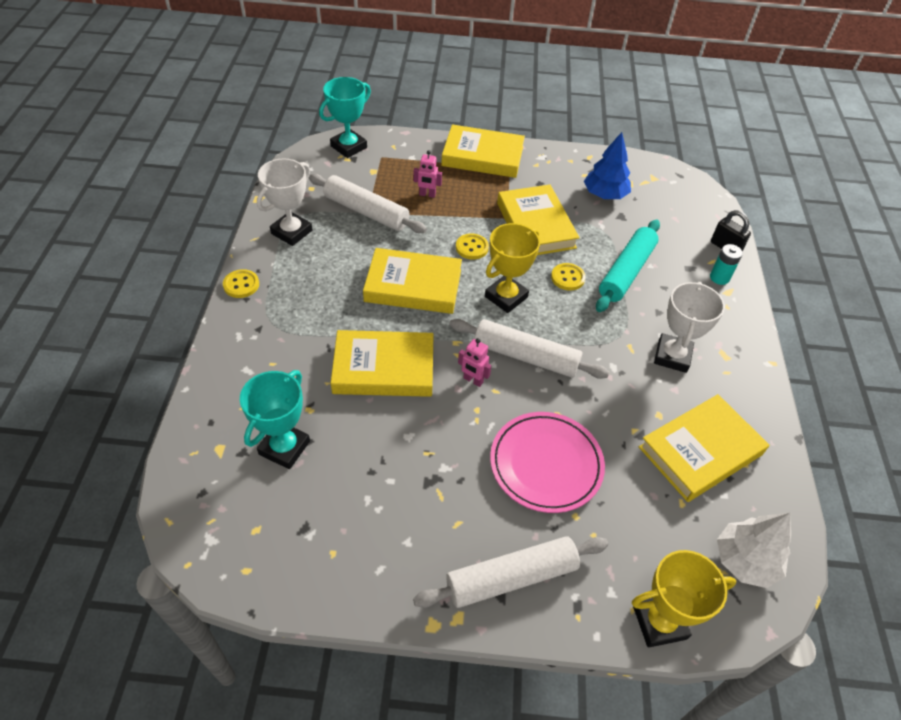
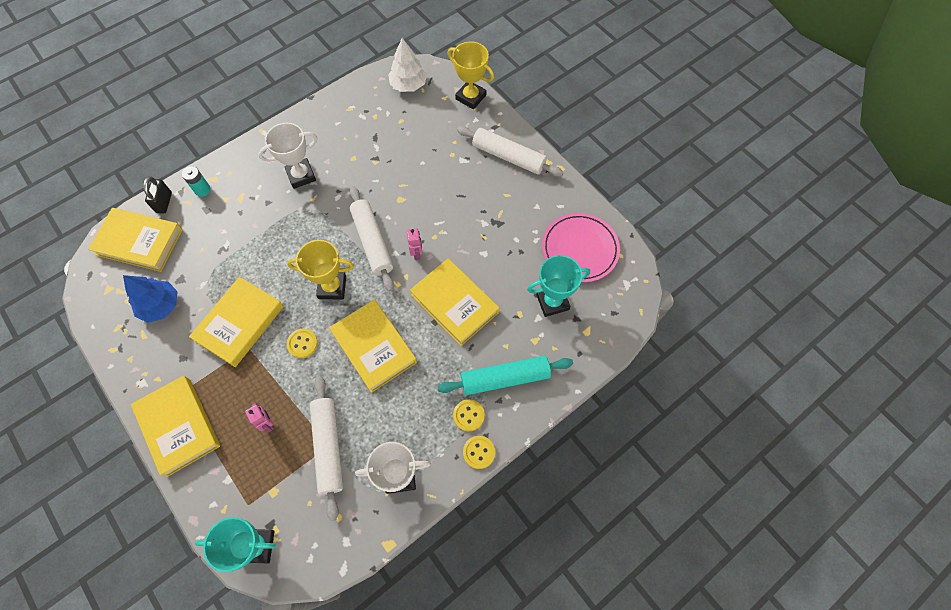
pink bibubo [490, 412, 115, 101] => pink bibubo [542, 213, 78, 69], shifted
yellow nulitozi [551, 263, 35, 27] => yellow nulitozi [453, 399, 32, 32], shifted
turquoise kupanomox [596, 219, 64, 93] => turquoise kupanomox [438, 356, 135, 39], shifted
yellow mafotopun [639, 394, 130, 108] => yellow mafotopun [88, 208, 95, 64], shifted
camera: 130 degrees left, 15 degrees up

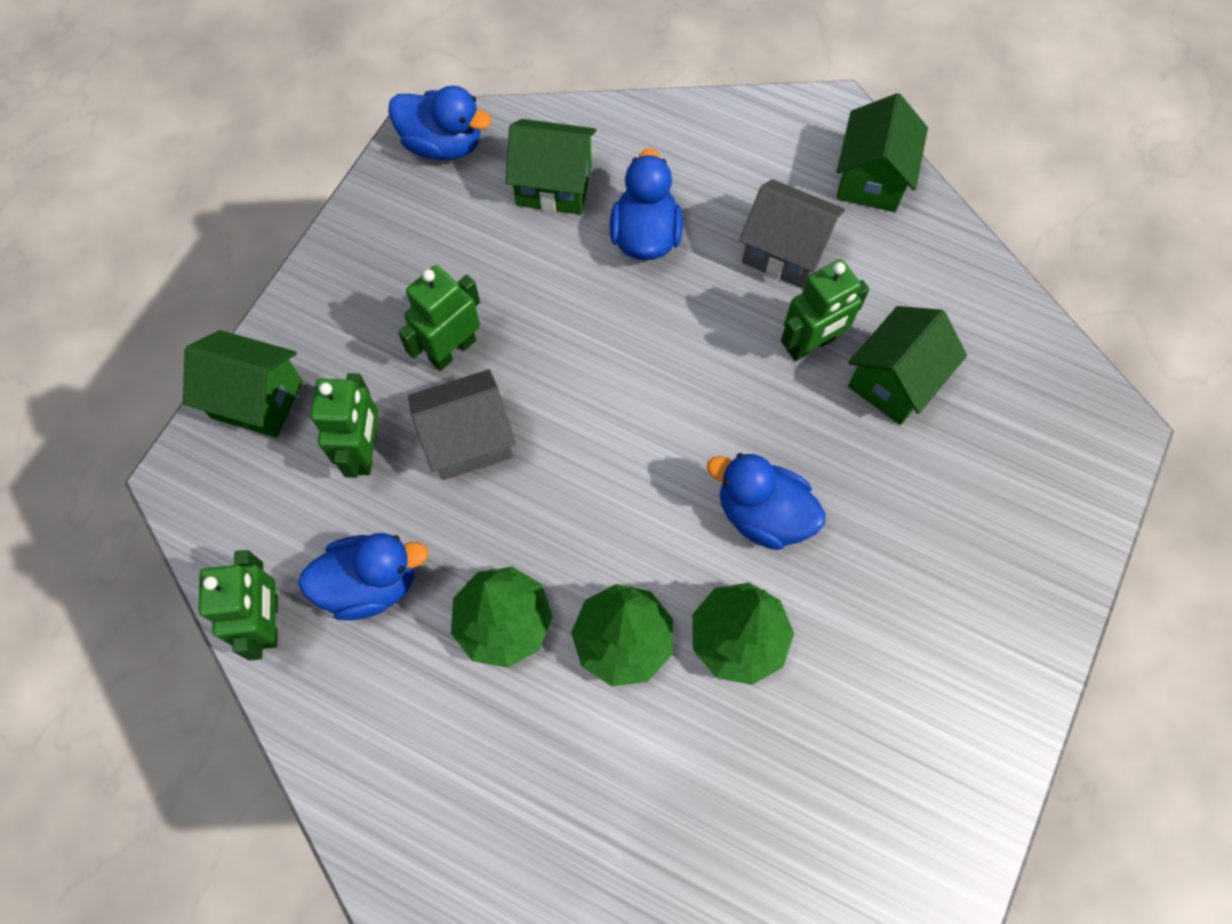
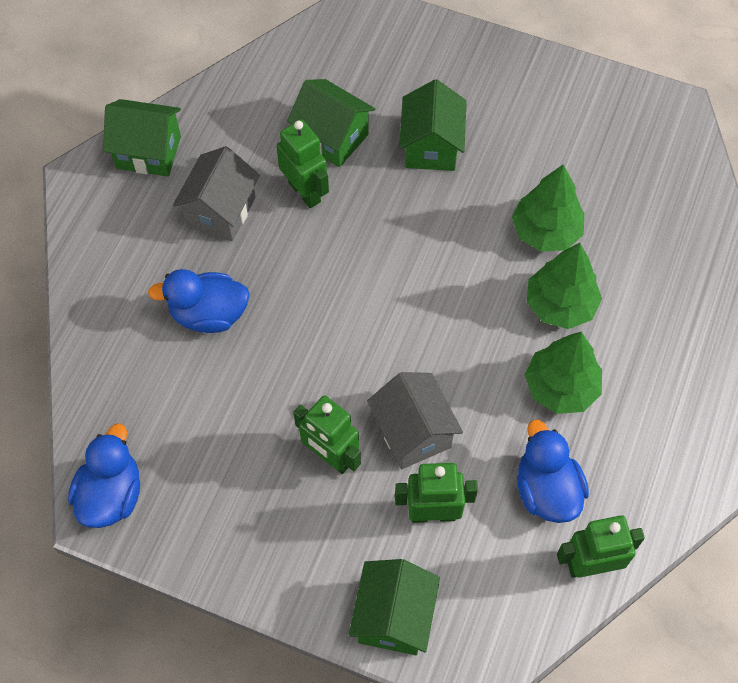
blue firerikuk [707, 453, 119, 97] => nothing
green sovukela [505, 119, 91, 96] => green sovukela [399, 79, 68, 92], shifted
camera: 95 degrees left, 5 degrees down

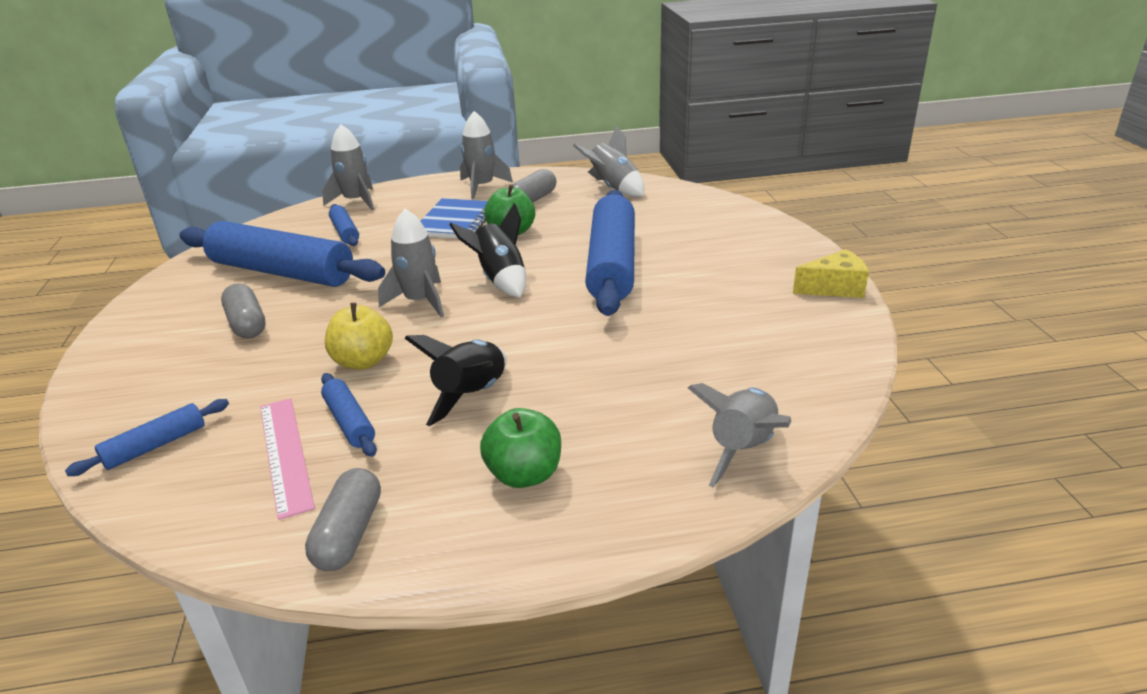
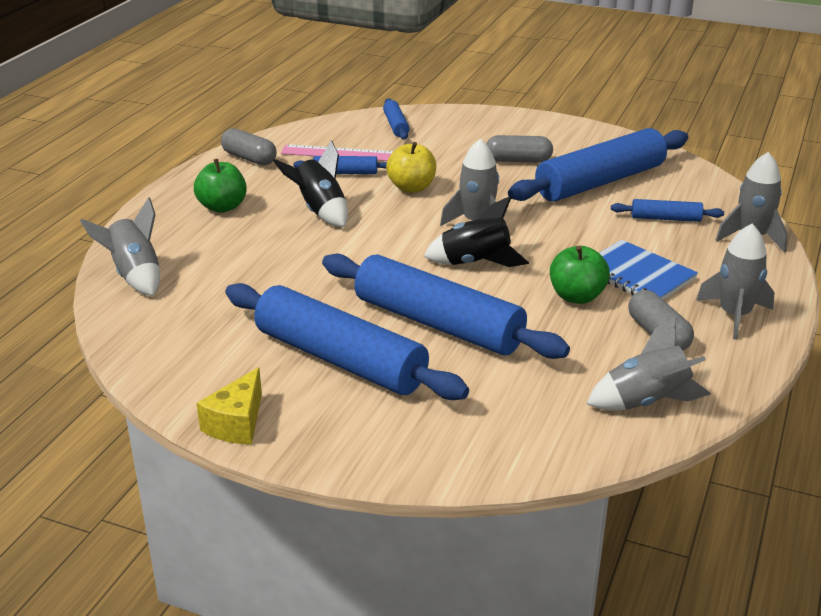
nothing => blue kupanomox [225, 283, 244, 117]
camera: 120 degrees right, 0 degrees up

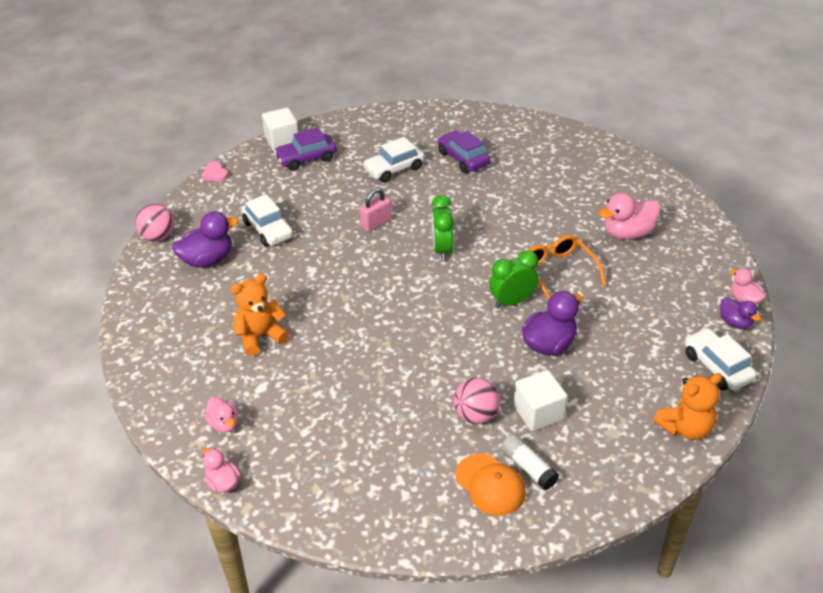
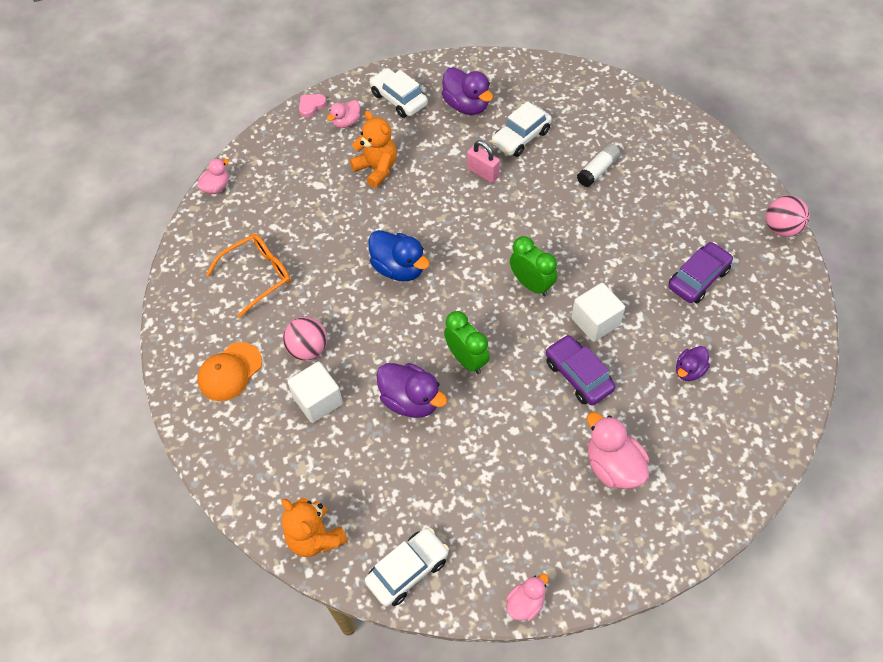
nothing => blue firerikuk [369, 230, 60, 51]
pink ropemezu [135, 203, 40, 39] => pink ropemezu [766, 195, 44, 42], shifted
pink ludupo [202, 161, 26, 21] => pink ludupo [299, 94, 28, 23], shifted
pink firerikuk [204, 397, 34, 36] => pink firerikuk [327, 100, 33, 28], shifted
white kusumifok [262, 107, 37, 44] => white kusumifok [571, 283, 54, 59], shifted
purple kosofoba [274, 128, 63, 43] => purple kosofoba [546, 335, 69, 70], shifted
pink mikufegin [360, 188, 32, 44] => pink mikufegin [467, 141, 33, 42], shifted
white kosofoba [363, 137, 62, 45] => white kosofoba [369, 68, 59, 50], shifted
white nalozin [501, 434, 58, 56] => white nalozin [577, 144, 43, 43], shifted
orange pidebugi [527, 235, 79, 65] => orange pidebugi [206, 234, 85, 84], shifted
purple firerikuk [720, 297, 41, 32] => purple firerikuk [676, 346, 34, 35], shifted
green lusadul [431, 195, 23, 66] => green lusadul [510, 236, 47, 60], 60 degrees clockwise
camera: 80 degrees right, 15 degrees up

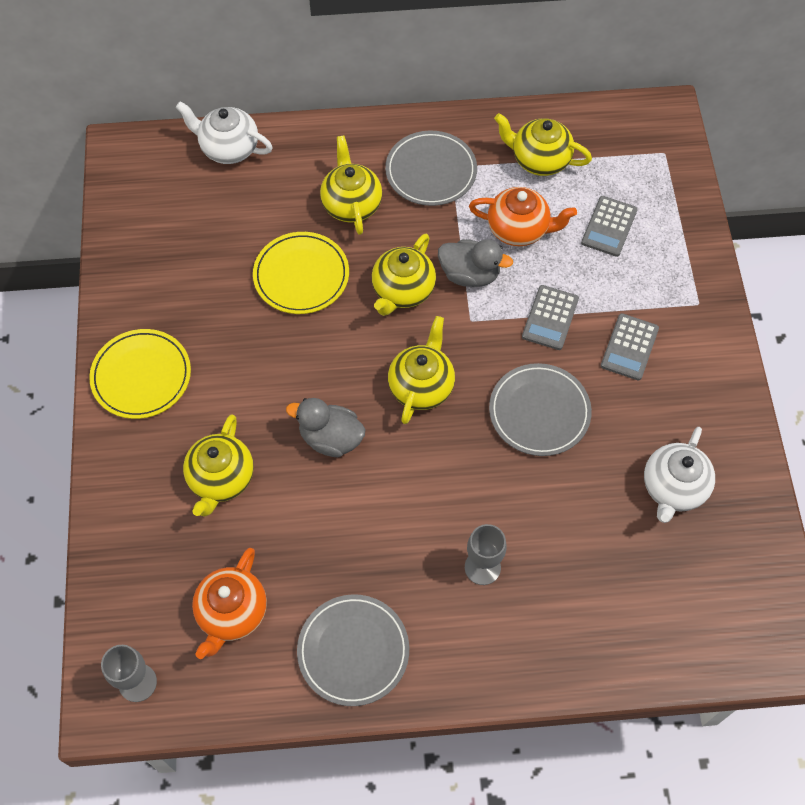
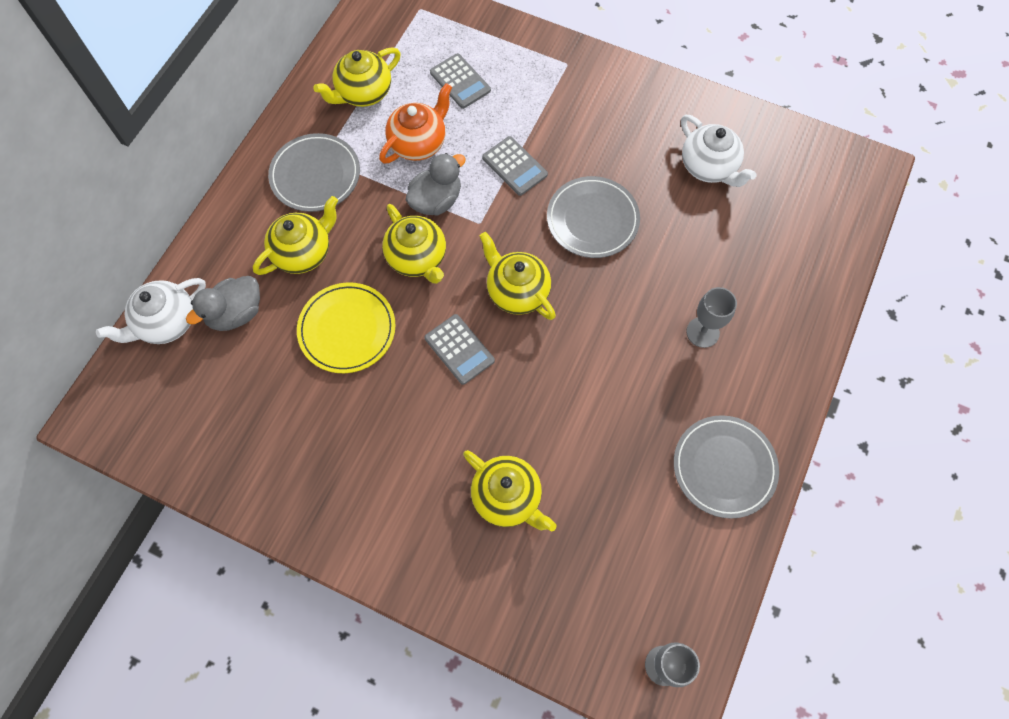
yellow bibubo [89, 329, 102, 90] => nothing
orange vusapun [192, 548, 75, 111] => nothing
grey firerikuk [286, 398, 80, 59] => grey firerikuk [186, 276, 74, 55], shifted
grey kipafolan [601, 313, 58, 68] => grey kipafolan [424, 314, 71, 71], shifted
yellow vusapun [320, 135, 62, 100] => yellow vusapun [253, 196, 85, 79], 120 degrees clockwise
camera: 60 degrees left, 5 degrees up

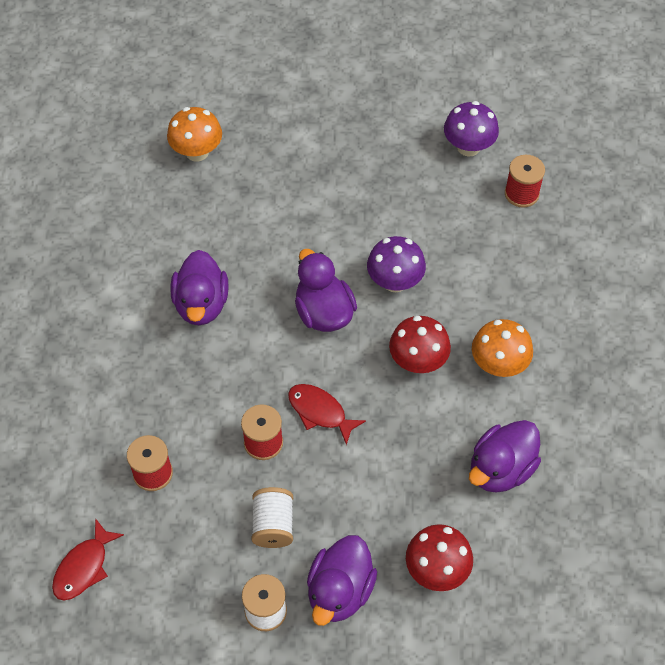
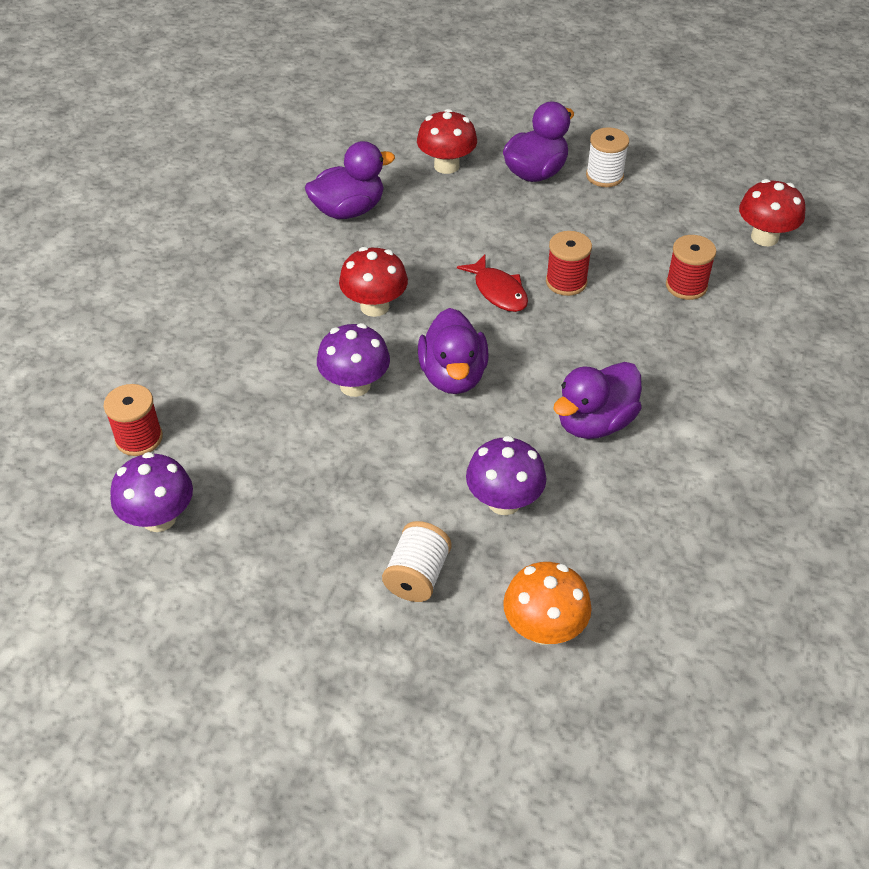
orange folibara [472, 319, 61, 58] => nothing
nothing => purple folibara [466, 436, 80, 79]
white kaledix [251, 487, 42, 61] => white kaledix [382, 521, 70, 81], shifted
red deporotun [52, 518, 72, 83] => red folibara [739, 179, 66, 67]
purple firerikuk [171, 250, 58, 76] => purple firerikuk [553, 362, 89, 77], 150 degrees counterclockwise
camera: 160 degrees left, 10 degrees down

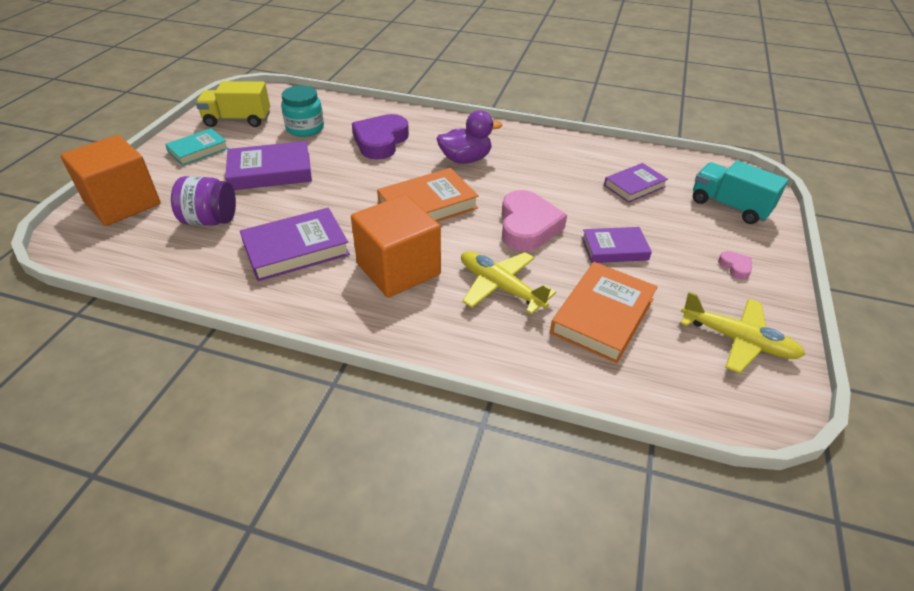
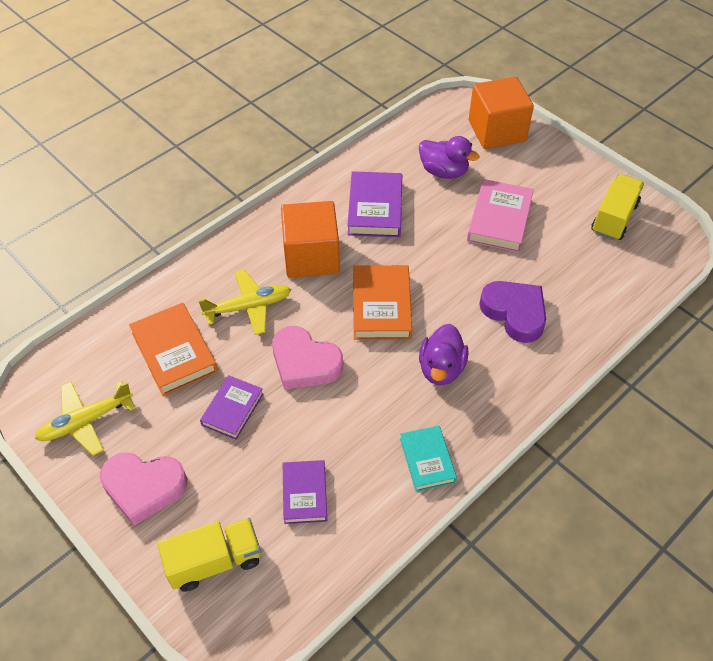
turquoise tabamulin [281, 85, 43, 52] => nothing
turquoise mafotopun [165, 128, 64, 38] => turquoise mafotopun [400, 426, 57, 65], shifted
purple tabamulin [171, 176, 65, 50] => purple firerikuk [419, 136, 60, 43]
purple mafotopun [225, 141, 87, 49] => pink mafotopun [467, 179, 67, 74]
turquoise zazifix [693, 161, 95, 63] => yellow zazifix [157, 518, 104, 74]
pink ludupo [718, 251, 34, 29] => pink ludupo [100, 452, 87, 74], x2.34
camera: 120 degrees right, 10 degrees up

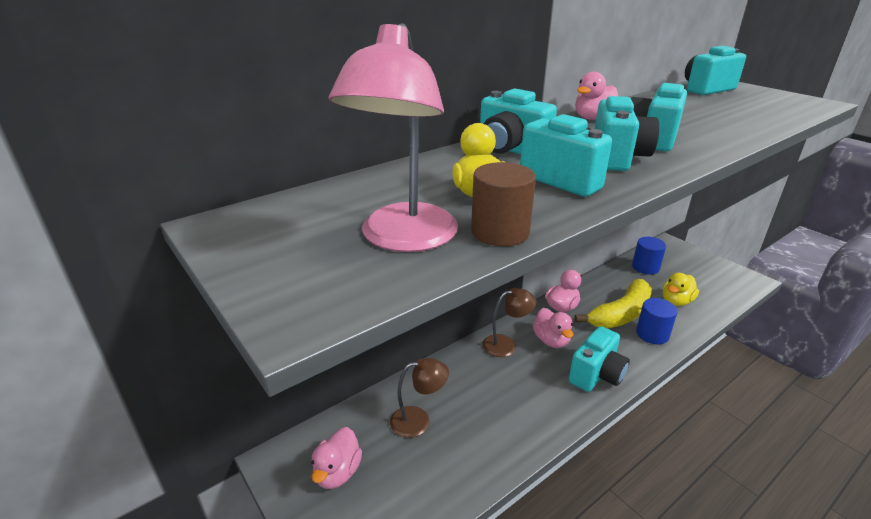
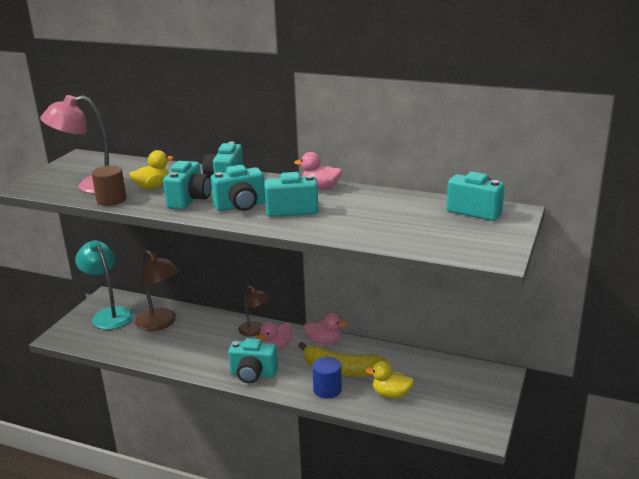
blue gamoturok [632, 237, 34, 38] => nothing
pink firerikuk [311, 427, 51, 62] => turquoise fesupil [75, 240, 58, 90]
brown fesupil [390, 358, 59, 80] => brown fesupil [135, 250, 45, 81], x1.60
camera: 60 degrees right, 5 degrees down

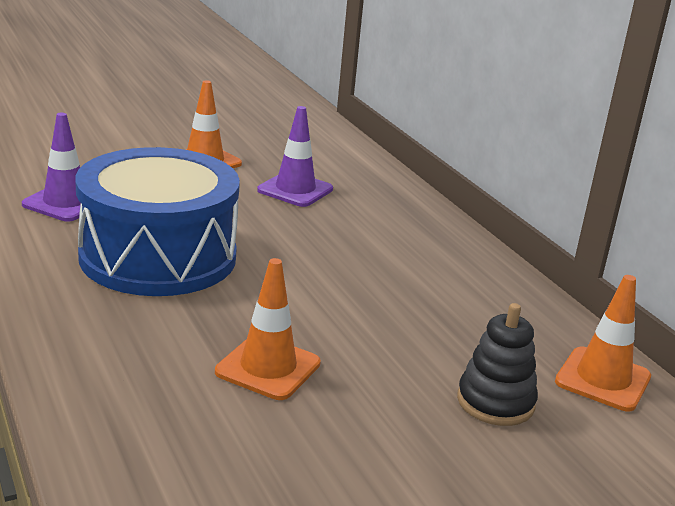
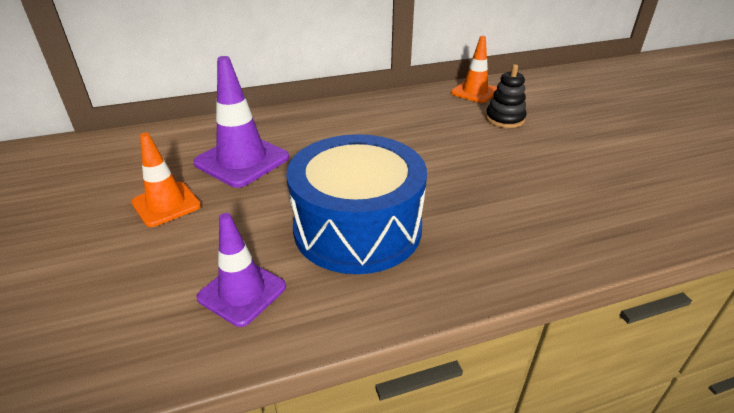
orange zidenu [215, 258, 106, 142] => nothing
purple zidenu [257, 106, 76, 101] => purple zidenu [193, 56, 96, 132], x1.50
camera: 80 degrees left, 10 degrees up

